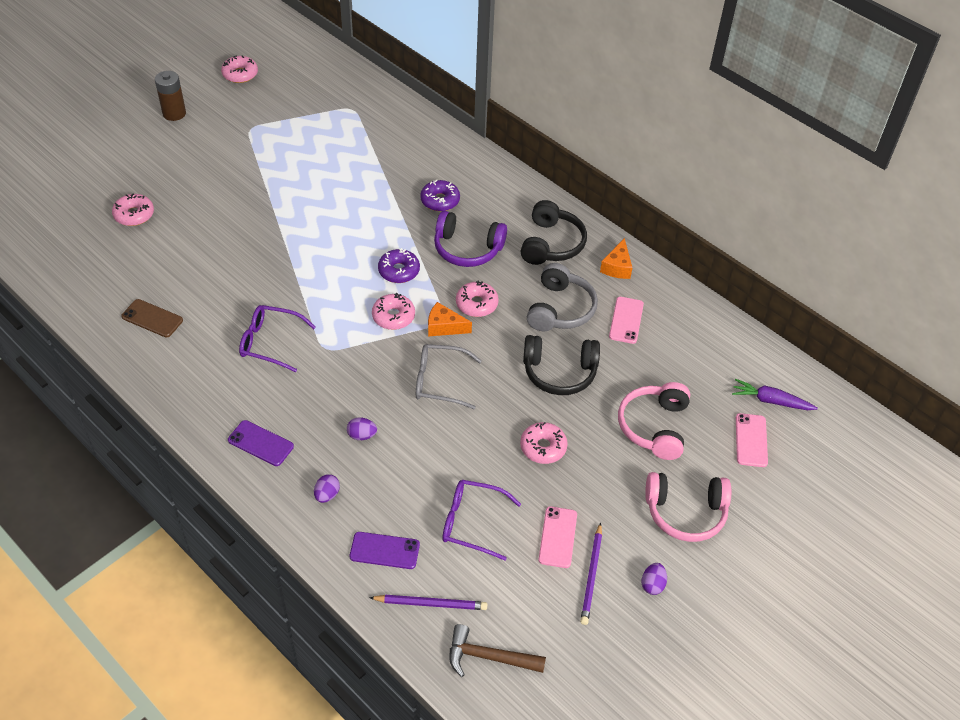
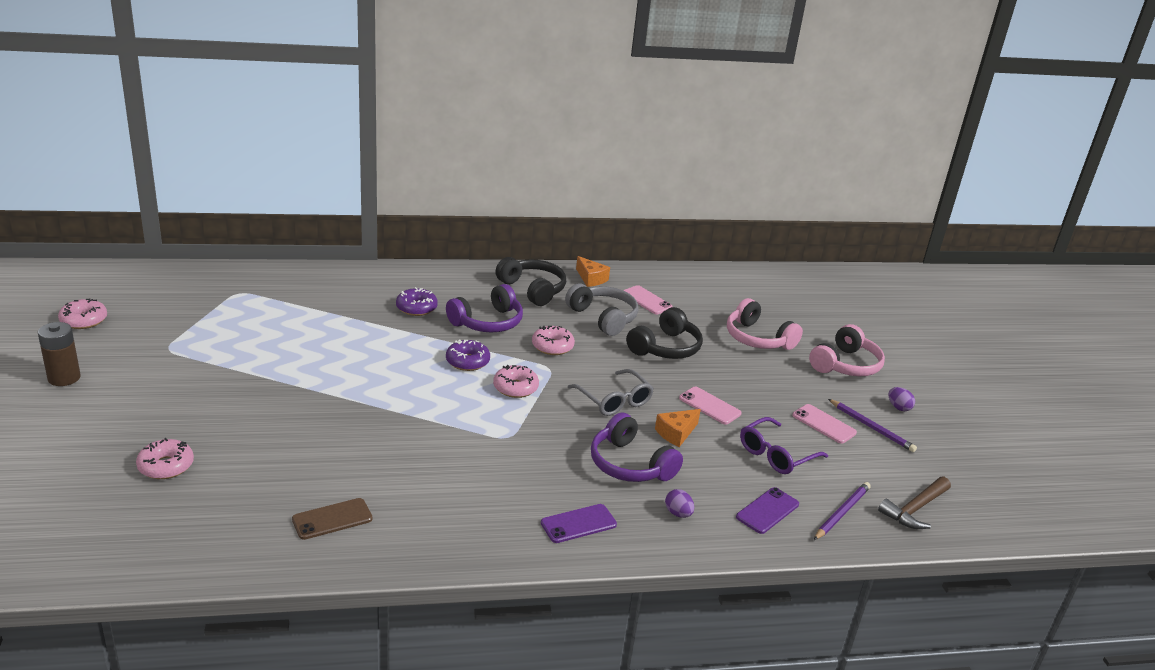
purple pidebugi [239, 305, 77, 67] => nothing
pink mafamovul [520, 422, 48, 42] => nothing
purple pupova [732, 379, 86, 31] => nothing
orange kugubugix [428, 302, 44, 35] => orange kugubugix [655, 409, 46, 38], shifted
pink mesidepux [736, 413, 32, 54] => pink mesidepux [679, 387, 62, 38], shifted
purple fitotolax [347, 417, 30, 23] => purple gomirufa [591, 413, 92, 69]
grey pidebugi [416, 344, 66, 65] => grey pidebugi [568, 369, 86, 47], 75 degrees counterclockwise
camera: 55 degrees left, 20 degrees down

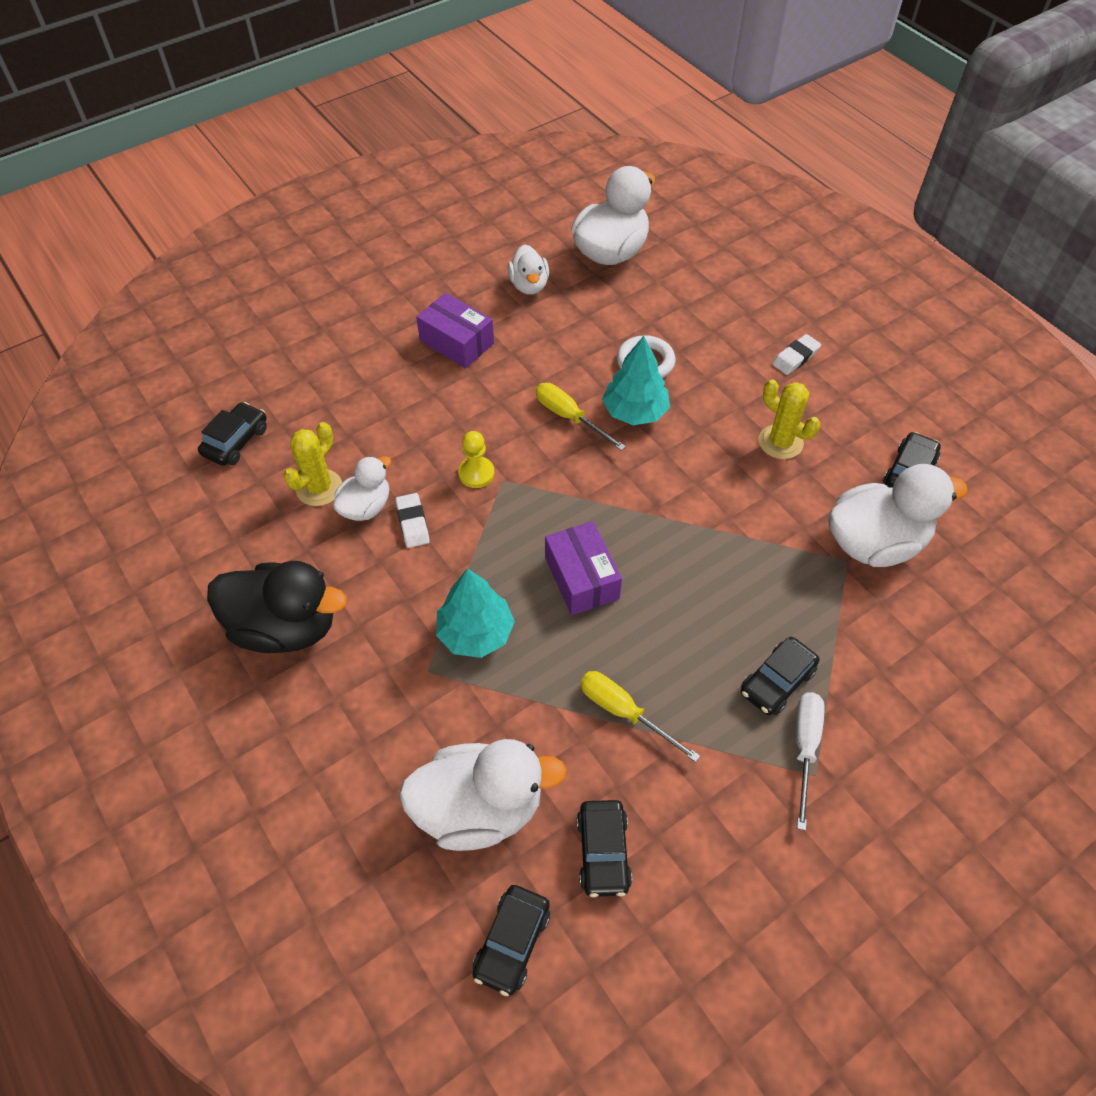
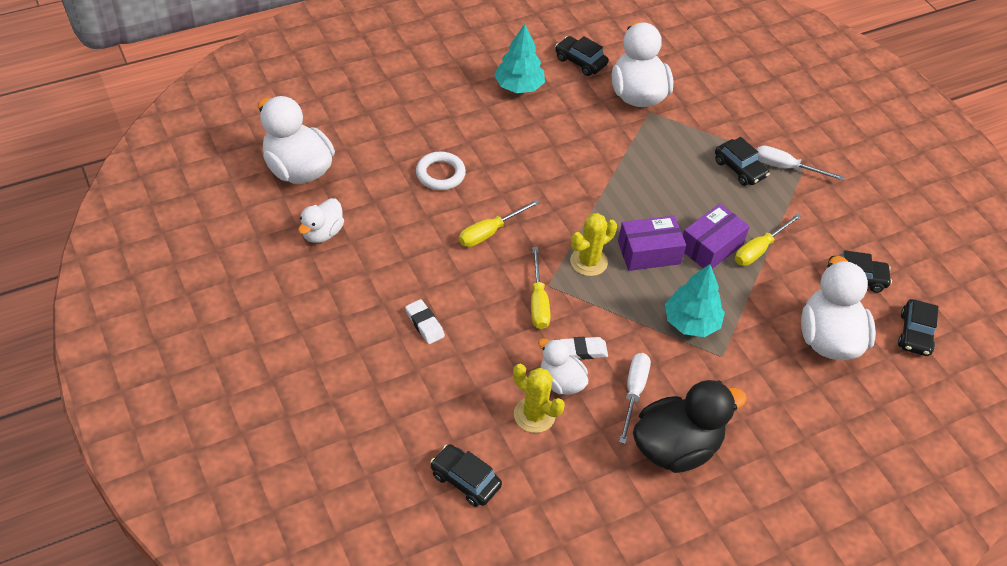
nothing => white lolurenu [619, 353, 32, 91]
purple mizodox [416, 293, 78, 75] => purple mizodox [683, 204, 67, 65], shifted
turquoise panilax [602, 336, 68, 89] => turquoise panilax [494, 24, 51, 69], shifted
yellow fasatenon [759, 379, 61, 80] => yellow fasatenon [570, 213, 47, 63], shifted
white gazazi [772, 334, 49, 41] => white gazazi [405, 299, 40, 45], shifted
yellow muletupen [458, 431, 36, 57] => yellow lolurenu [531, 247, 20, 82]
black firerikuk [207, 561, 140, 92] => black firerikuk [633, 380, 114, 93], 45 degrees clockwise
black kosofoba [472, 885, 78, 111] => black kosofoba [898, 299, 41, 57], 75 degrees clockwise
white firerikuk [508, 244, 41, 51] => white firerikuk [298, 198, 46, 45], 120 degrees clockwise
camera: 85 degrees left, 5 degrees down

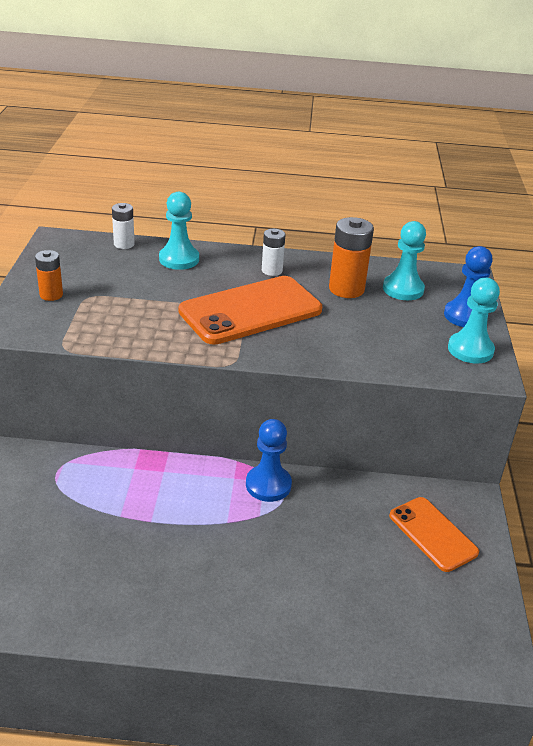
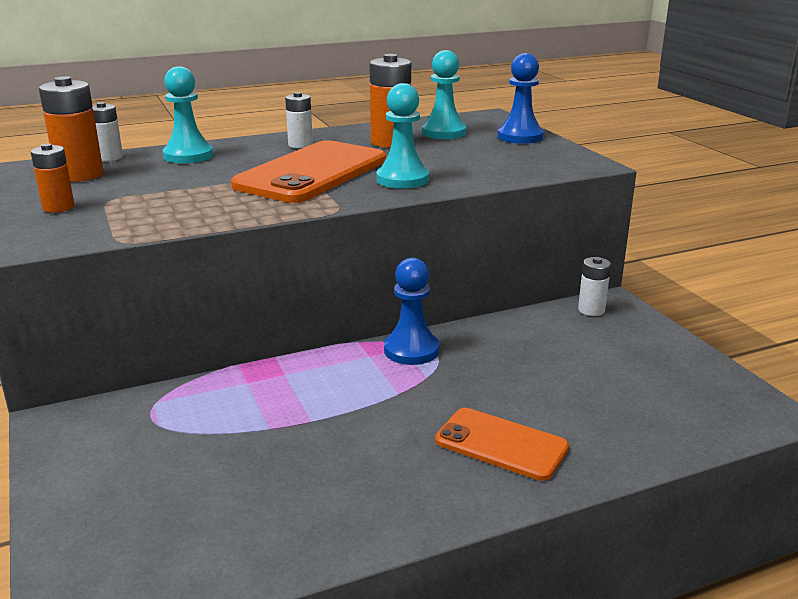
nothing => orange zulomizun [39, 76, 65, 106]
nothing => white zulomizun [578, 257, 33, 59]
orange mesidepux [389, 497, 90, 75] => orange mesidepux [435, 408, 134, 73], shifted
turquoise muletupen [448, 278, 52, 86] => turquoise muletupen [376, 83, 53, 106], shifted
camera: 25 degrees left, 10 degrees down

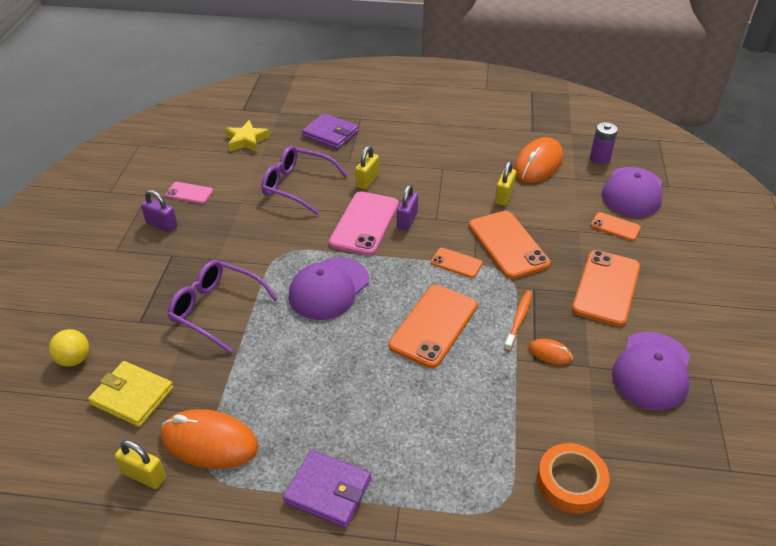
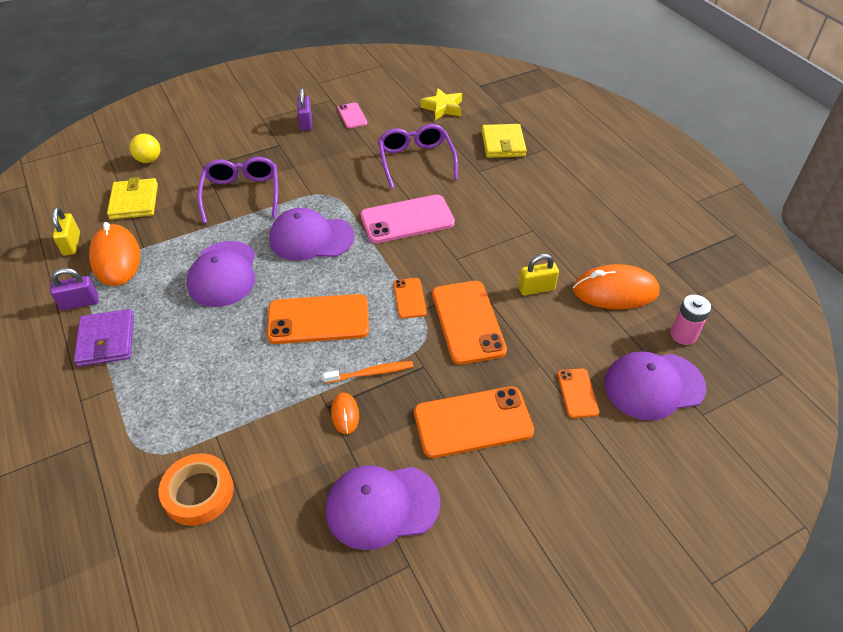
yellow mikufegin [355, 146, 24, 44] => nothing
nothing => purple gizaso [187, 241, 68, 66]
purple mikufegin [397, 184, 21, 47] => purple mikufegin [50, 268, 48, 42], shifted
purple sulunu [302, 113, 57, 36] => yellow sulunu [482, 124, 45, 34]
purple zulomizun [590, 122, 28, 42] => pink zulomizun [670, 295, 41, 50]
orange mesidepux [469, 211, 81, 68] => orange mesidepux [432, 281, 75, 84], 45 degrees counterclockwise
camera: 55 degrees right, 5 degrees up

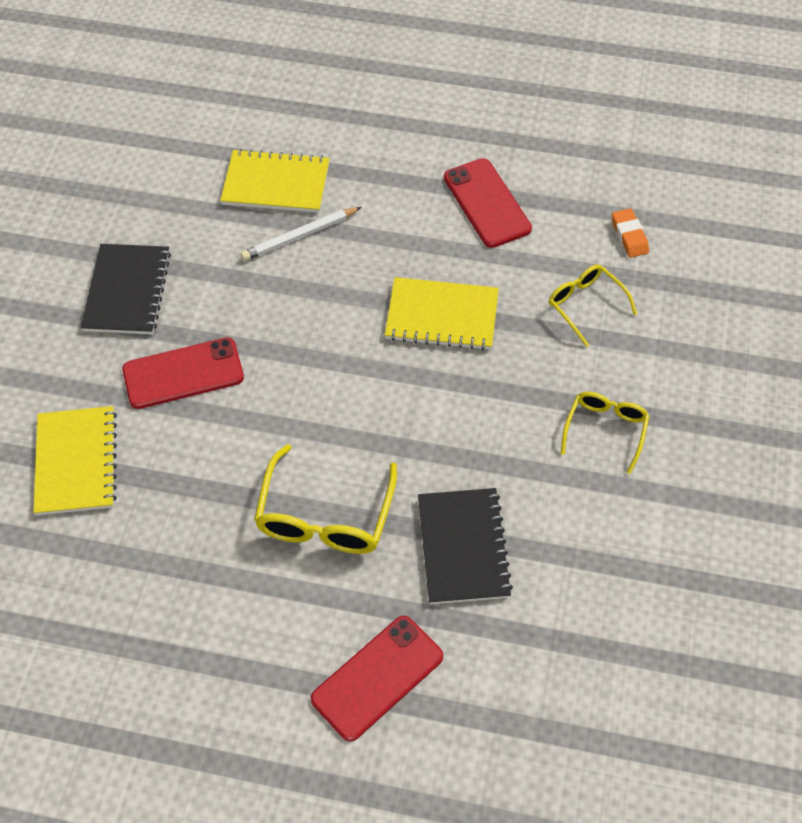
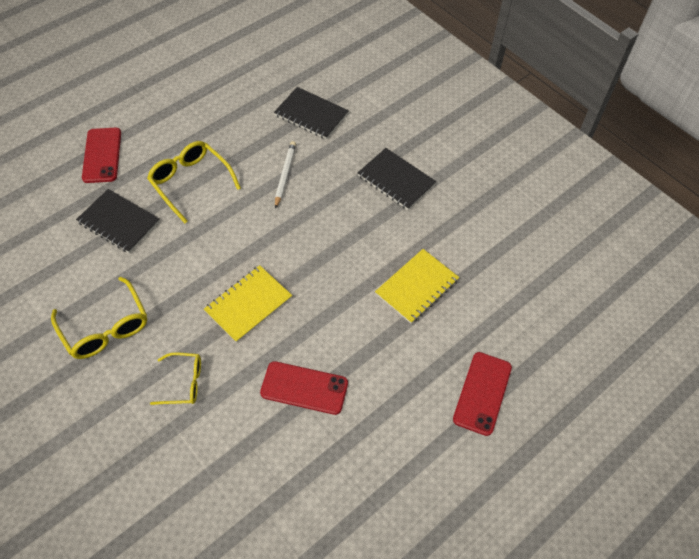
orange gazazi [612, 208, 37, 50] => nothing
red mesidepux [122, 337, 122, 72] => red mesidepux [453, 352, 59, 84], shifted
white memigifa [241, 207, 120, 54] => white memigifa [275, 141, 21, 68], shifted
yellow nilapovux [33, 406, 84, 109] => black nilapovux [274, 87, 75, 52]
yellow pidebugi [561, 392, 89, 82] => yellow pidebugi [51, 277, 96, 82], x1.60
camera: 125 degrees right, 0 degrees up

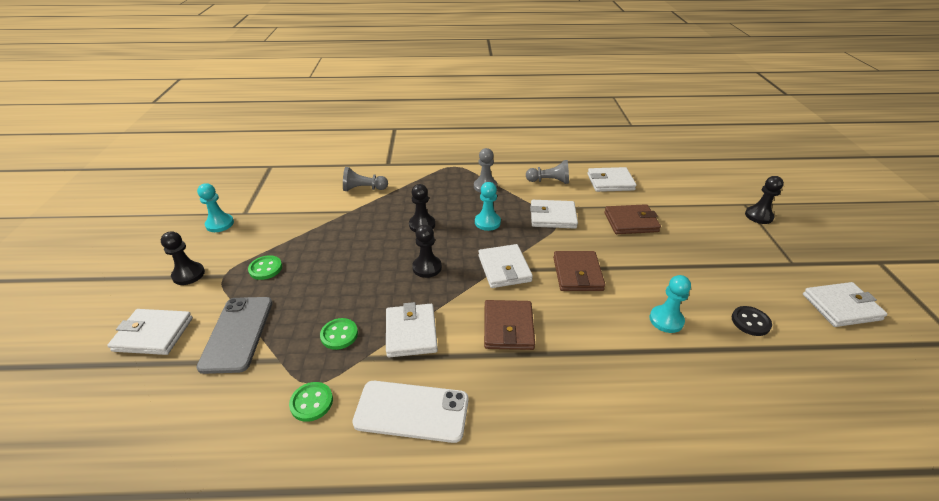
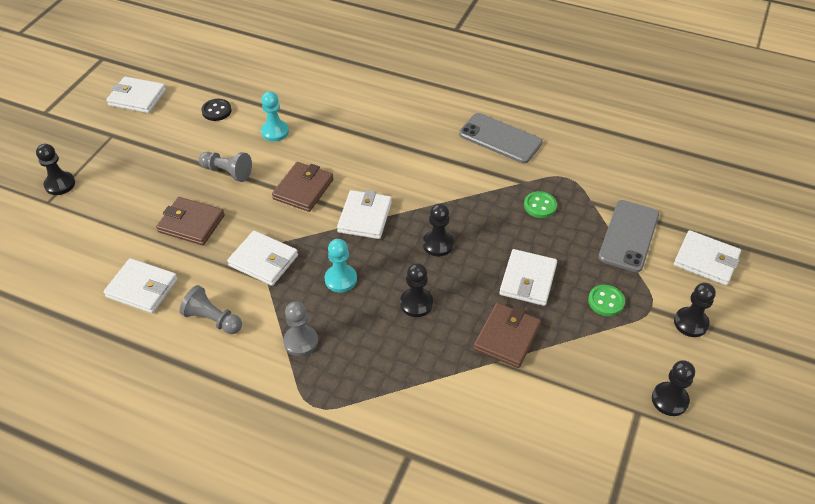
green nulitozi [289, 382, 44, 40] => nothing
grey muletupen [343, 167, 45, 24] => grey muletupen [199, 152, 53, 30], shifted
white sulunu [386, 302, 52, 55] => white sulunu [499, 249, 58, 57], shifted
brown sulunu [484, 300, 51, 50] => brown sulunu [473, 303, 68, 65], shifted
turquoise muletupen [197, 183, 37, 49] => black muletupen [652, 360, 43, 56]
white mesidepux [352, 381, 116, 62] => grey mesidepux [459, 113, 84, 50]
camera: 155 degrees left, 10 degrees up

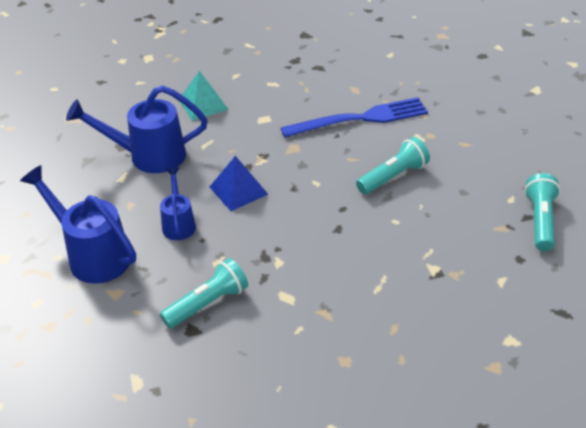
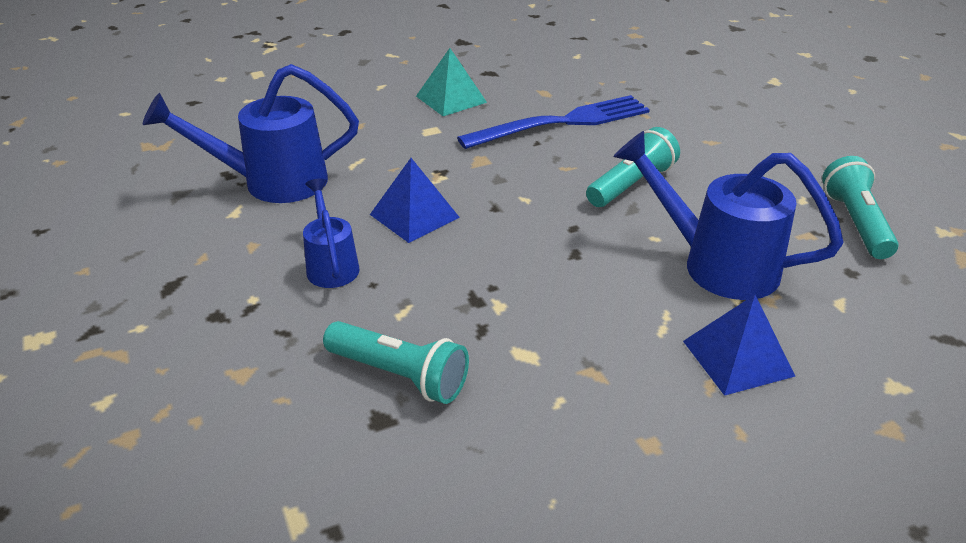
nothing => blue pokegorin [683, 295, 113, 101]
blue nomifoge [20, 165, 116, 119] => blue nomifoge [613, 131, 231, 169], shifted
turquoise pokegorin [179, 71, 50, 50] => turquoise pokegorin [416, 48, 71, 68], shifted
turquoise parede [160, 258, 88, 71] => turquoise parede [323, 321, 146, 83], 75 degrees clockwise
camera: 10 degrees left, 5 degrees down

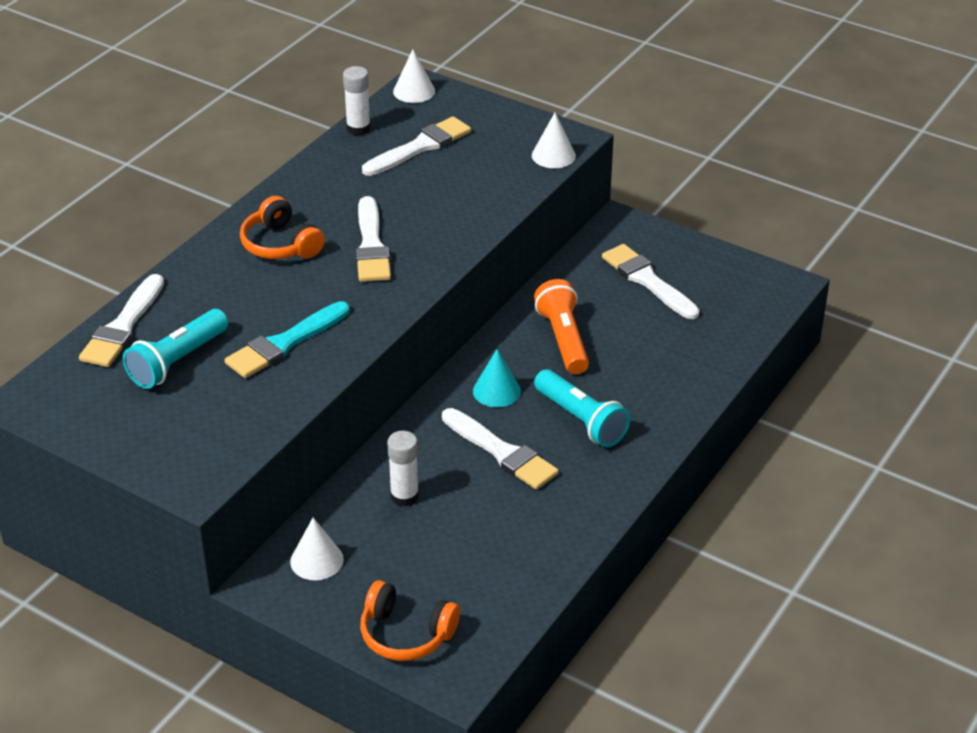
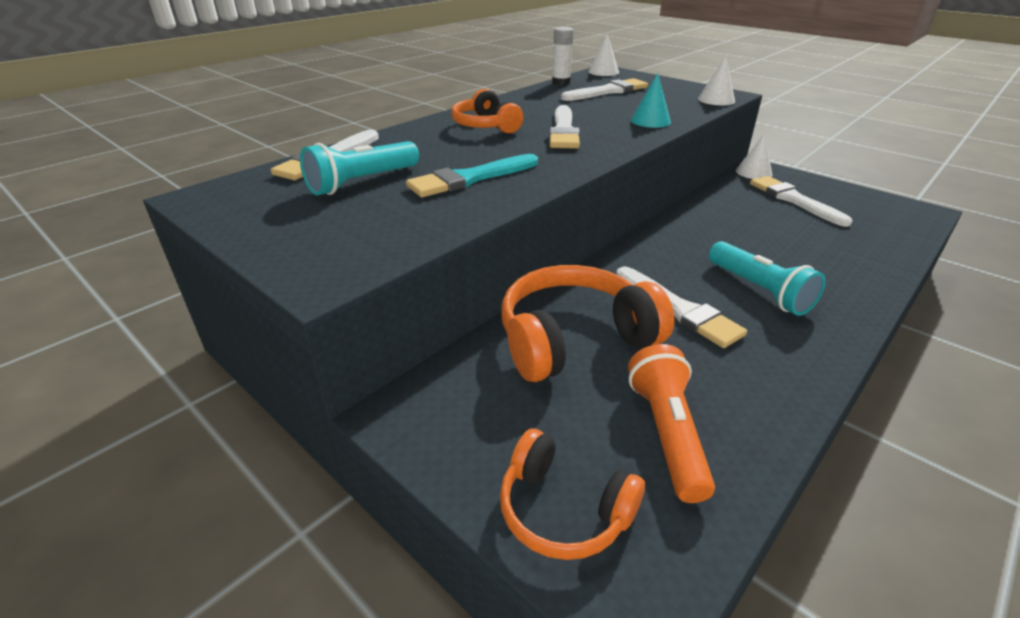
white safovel [290, 518, 54, 62] => white safovel [736, 133, 36, 46], shifted
turquoise safovel [473, 349, 48, 58] => turquoise safovel [631, 73, 40, 55], shifted
orange parede [534, 279, 55, 95] => orange parede [628, 344, 87, 159], shifted
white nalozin [387, 431, 32, 76] => orange gomirufa [501, 265, 174, 117]
camera: 10 degrees right, 5 degrees down

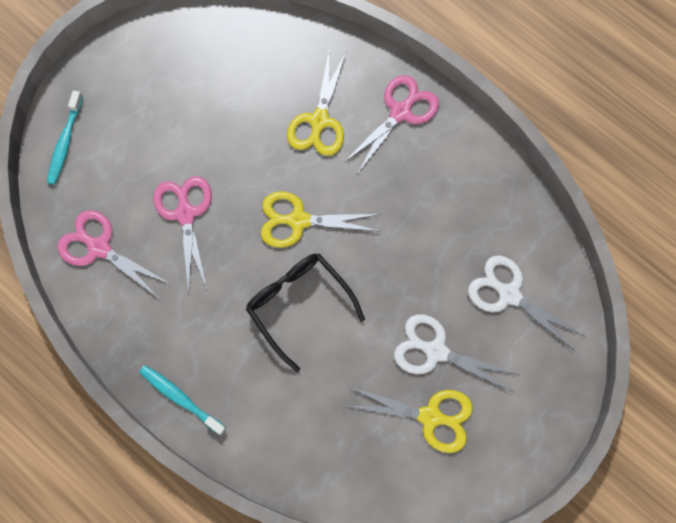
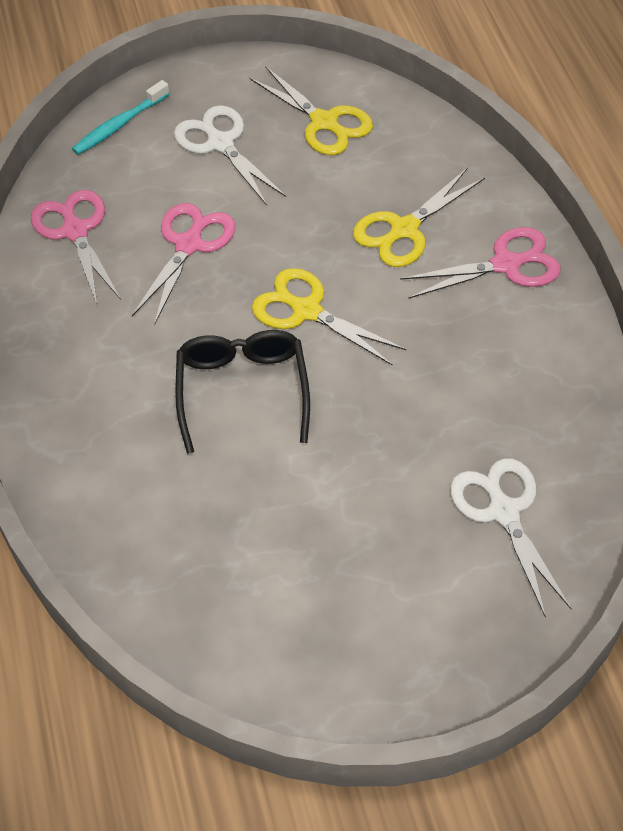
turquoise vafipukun [139, 365, 87, 70] => nothing
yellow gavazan [347, 387, 126, 66] => yellow gavazan [249, 66, 124, 89], shifted
white gavazan [394, 314, 126, 78] => white gavazan [174, 105, 112, 100], shifted
camera: 35 degrees right, 20 degrees down

